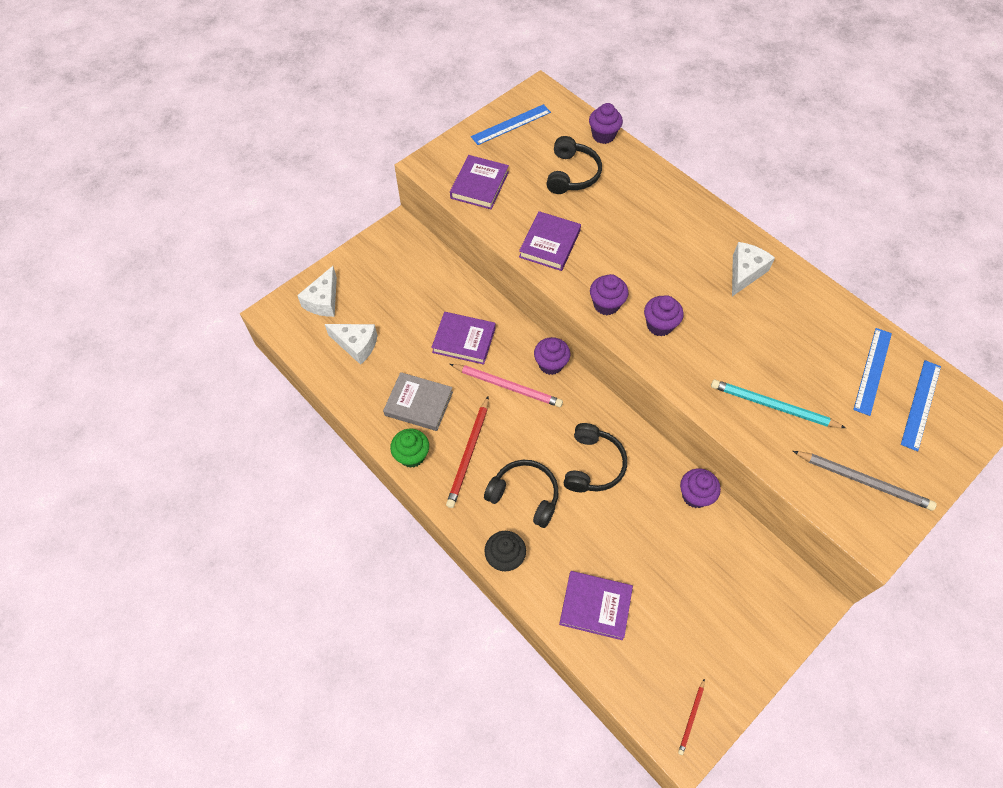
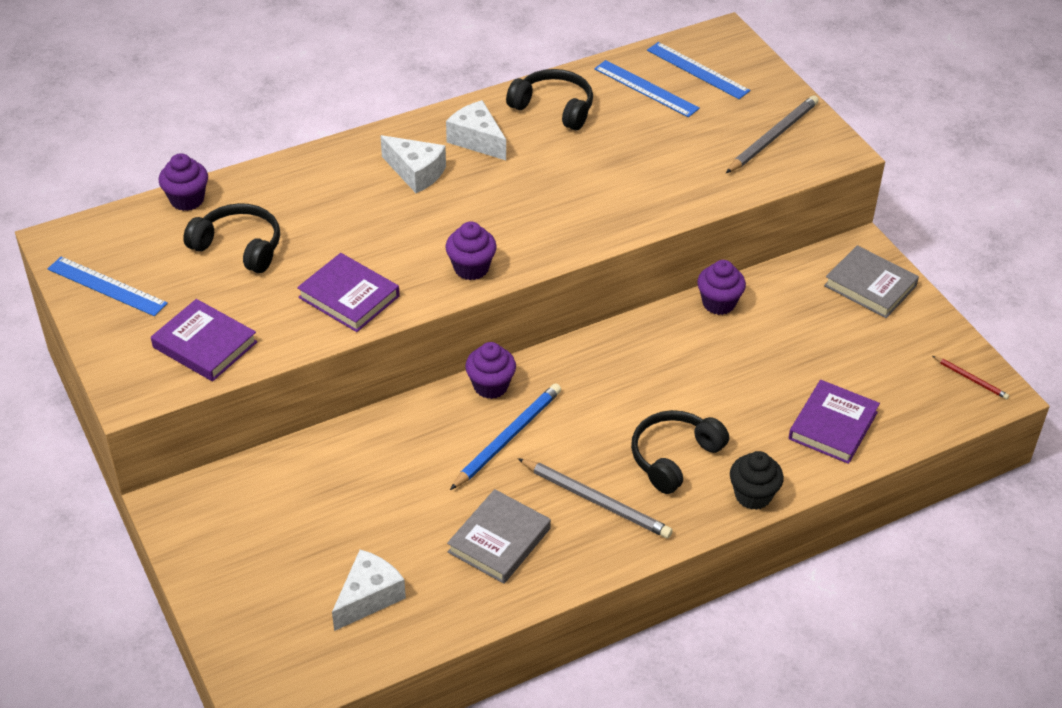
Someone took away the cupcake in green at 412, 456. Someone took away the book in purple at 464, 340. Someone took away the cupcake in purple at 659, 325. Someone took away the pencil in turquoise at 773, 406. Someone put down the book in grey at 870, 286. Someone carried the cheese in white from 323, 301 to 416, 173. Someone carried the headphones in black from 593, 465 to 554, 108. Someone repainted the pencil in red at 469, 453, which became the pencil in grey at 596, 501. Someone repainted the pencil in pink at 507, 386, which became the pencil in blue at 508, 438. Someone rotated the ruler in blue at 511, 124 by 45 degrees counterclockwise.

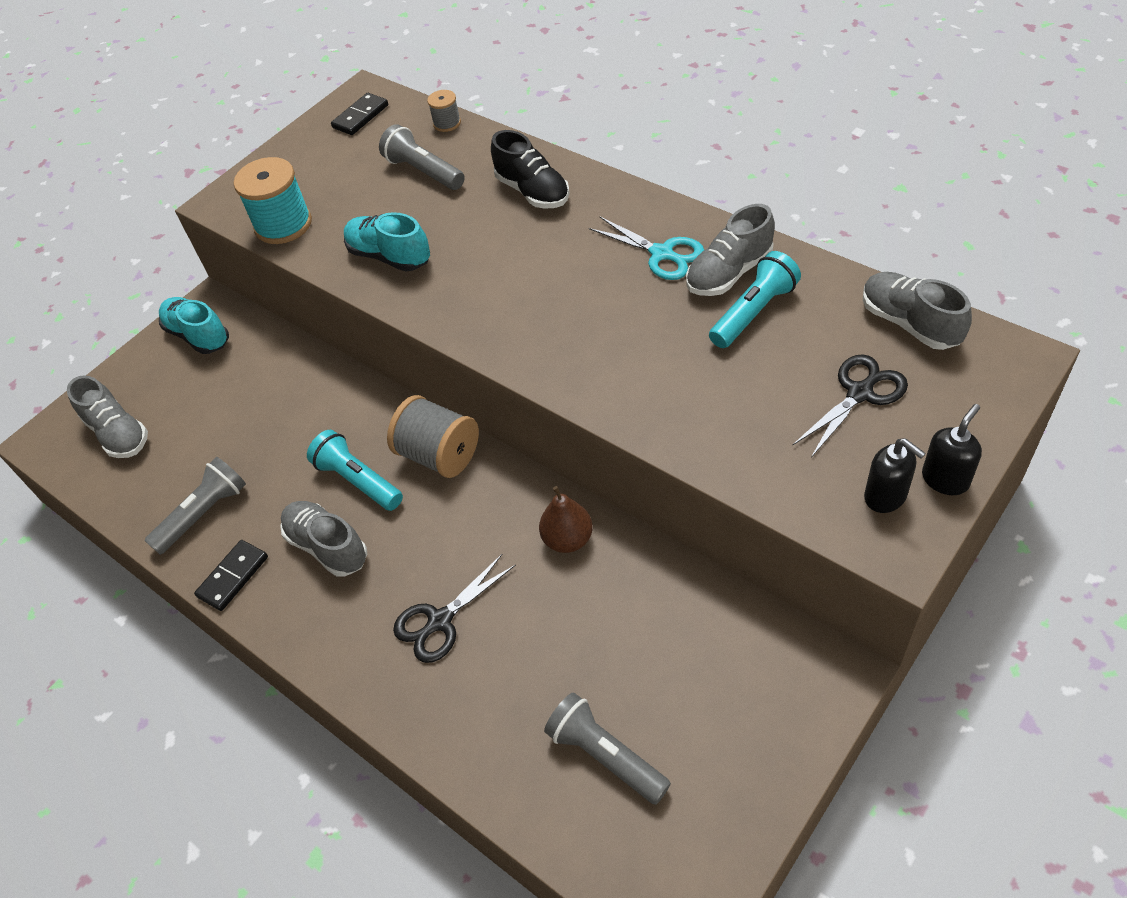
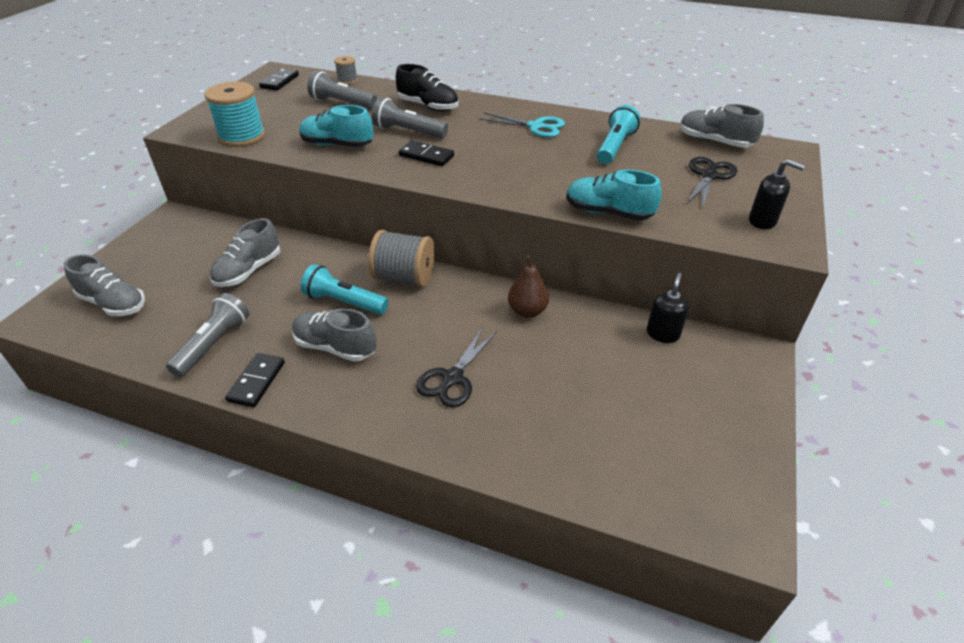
Someone put down the domino in black at 426, 156. Someone carried the shoe in turquoise from 198, 335 to 608, 213. Someone carried the flashlight in grey from 605, 755 to 408, 132. Someone carried the shoe in grey from 729, 273 to 248, 271. Someone carried the soap dispenser in black from 945, 479 to 662, 334.

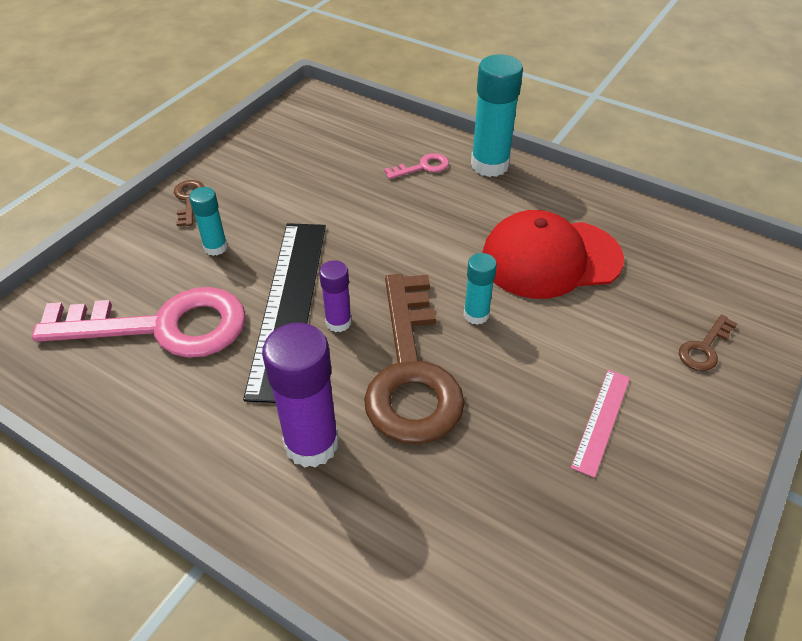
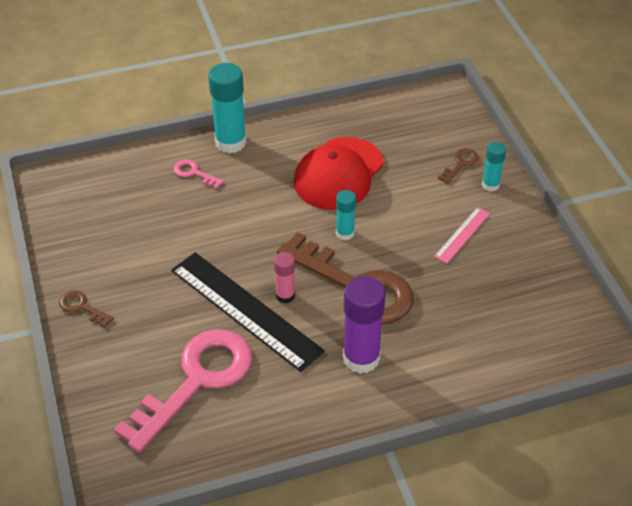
Someone carried the glue stick in turquoise from 215, 247 to 490, 185. Someone repainted the glue stick in purple at 338, 322, which became the glue stick in pink at 285, 295. Someone rotated the key in pink at 422, 167 by 75 degrees counterclockwise. Someone rotated the ruler in pink at 601, 421 by 60 degrees clockwise. Someone rotated the key in brown at 704, 348 by 135 degrees counterclockwise.

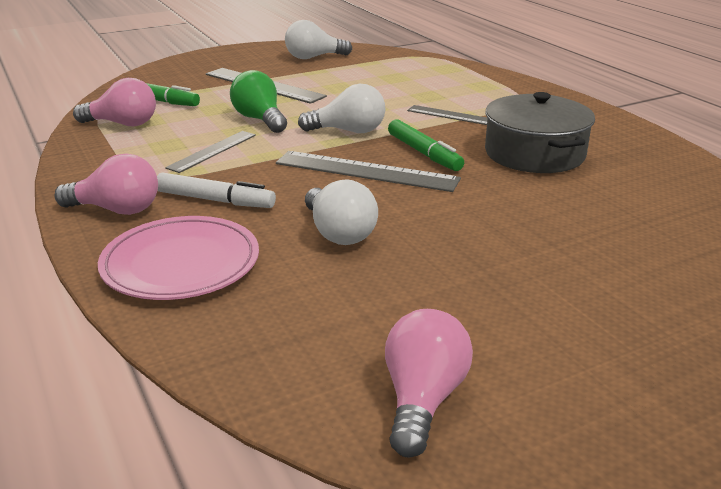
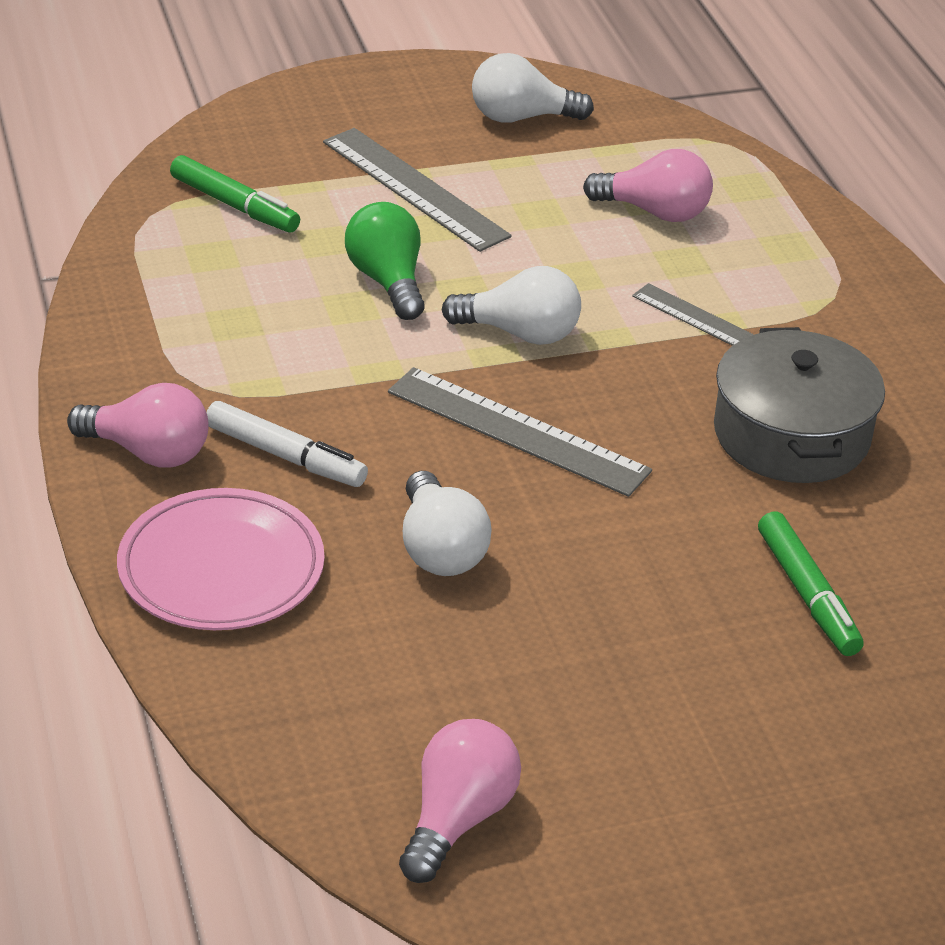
Someone took away the ruler in grey at 212, 151. Someone carried the light bulb in pink from 123, 124 to 655, 212. Someone carried the marker in green from 424, 153 to 807, 594.

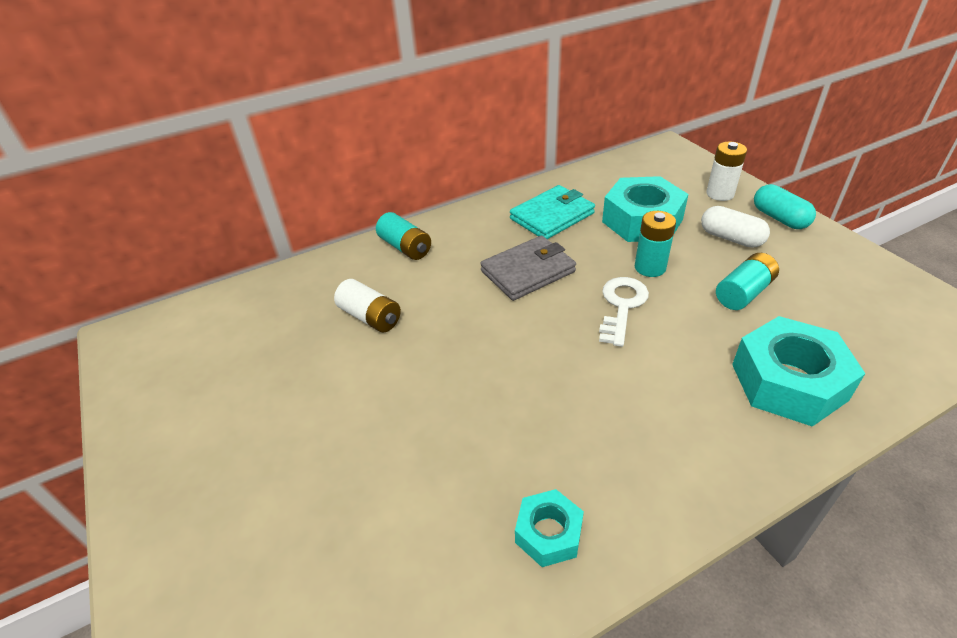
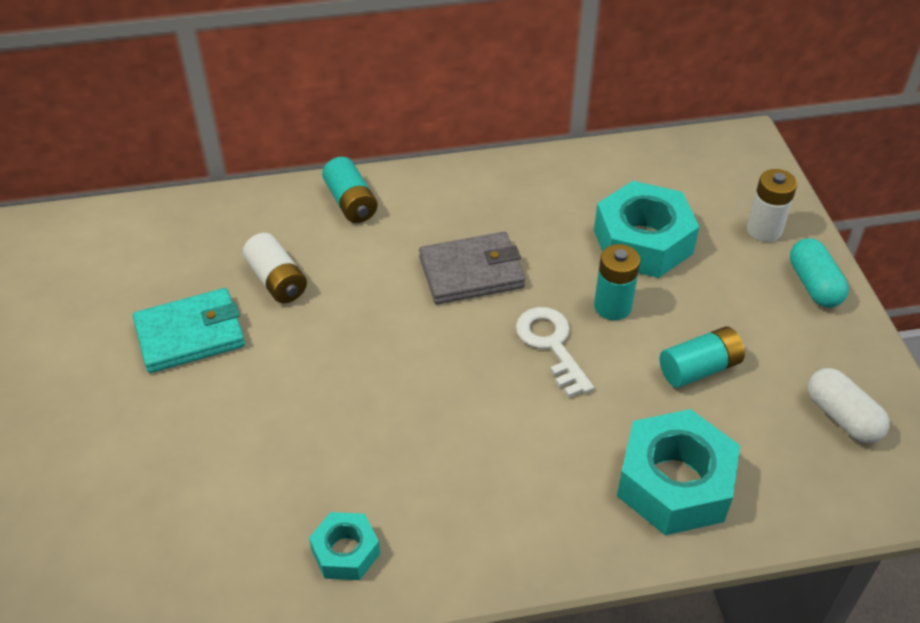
Someone carried the wallet in turquoise from 552, 216 to 190, 334. Someone carried the capsule in white from 731, 238 to 842, 417. Someone rotated the key in white at 621, 306 by 60 degrees counterclockwise.

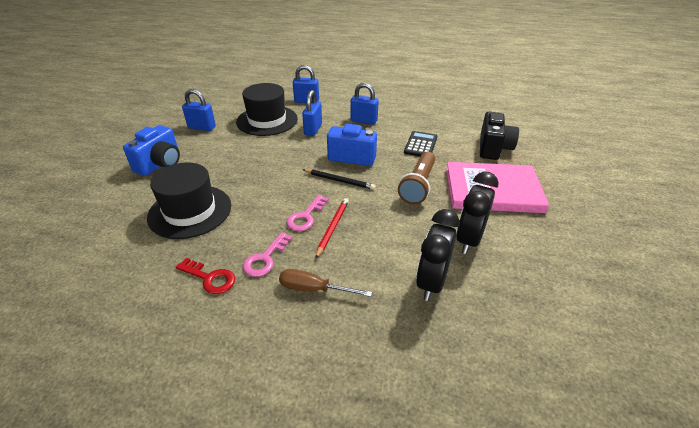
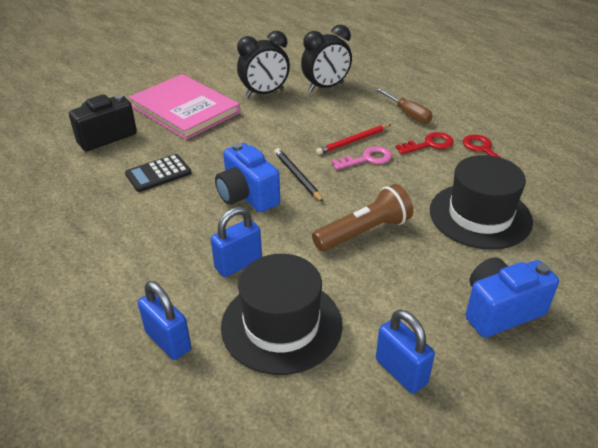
Someone took away the padlock in blue at 364, 121. Someone carried the flashlight in brown from 418, 185 to 364, 232. Someone repainted the key in pink at 265, 258, which became the key in red at 429, 144.

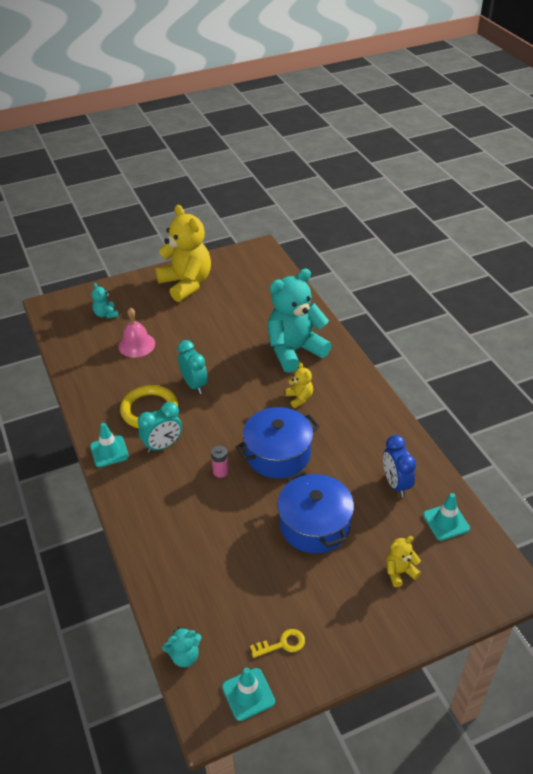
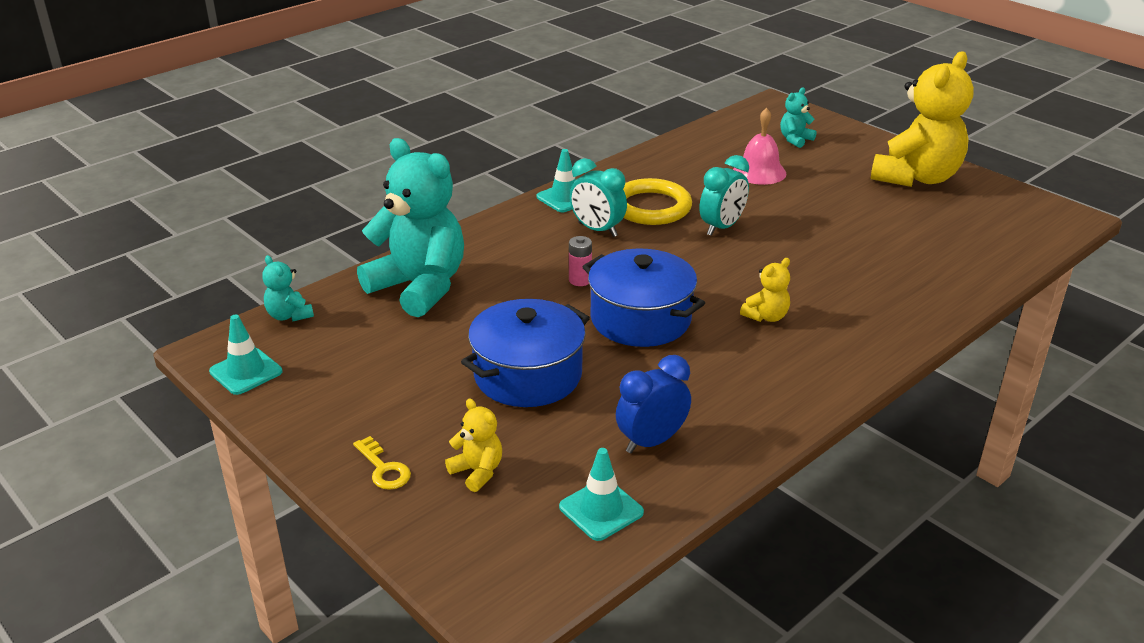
Someone carried the key in yellow from 282, 644 to 383, 468. Someone carried the teddy bear in turquoise from 294, 350 to 419, 287.

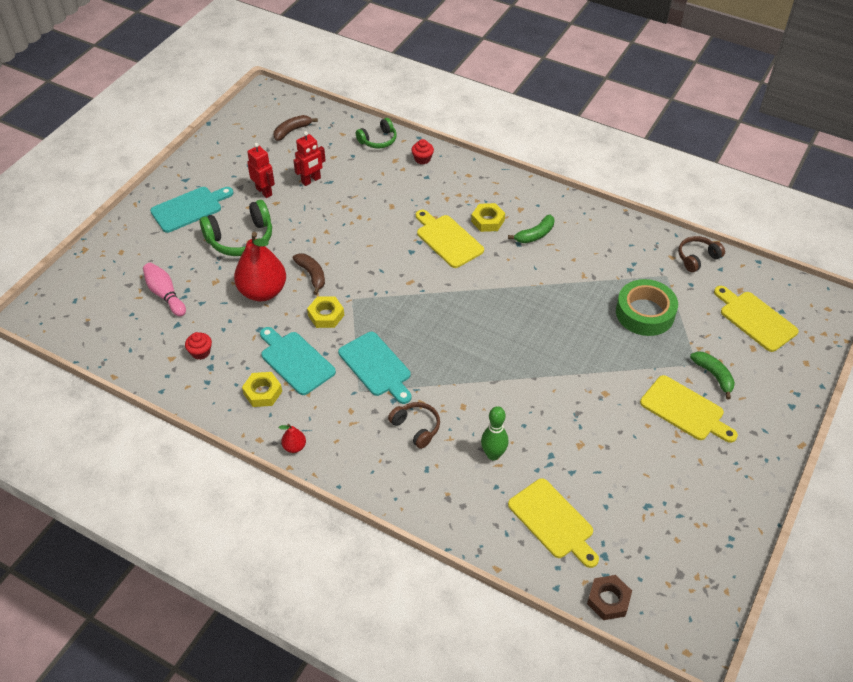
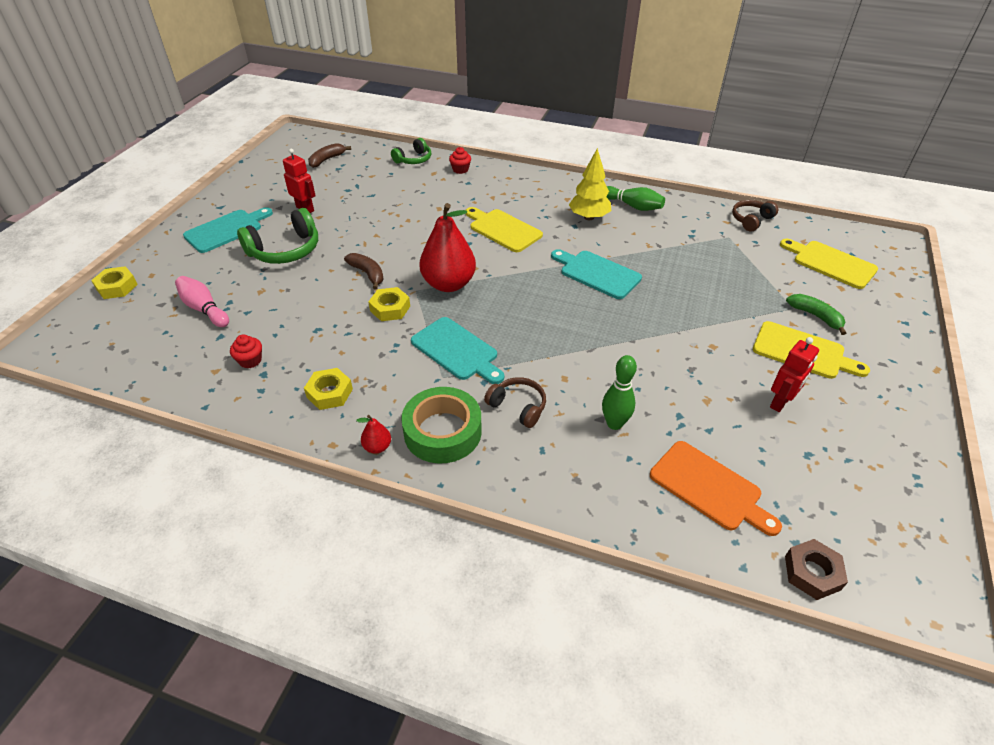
Someone put down the bowling pin in green at 633, 206. Someone carried the pear in red from 263, 292 to 449, 284. Someone carried the cutting board in turquoise from 295, 361 to 597, 273. Someone carried the robot in red from 311, 180 to 780, 402. Someone carried the nut in yellow from 487, 221 to 117, 287. Someone carried the tape in green from 645, 313 to 442, 431. Someone swapped the banana in green at 535, 235 for the tree in yellow at 589, 217. Someone repainted the cutting board in yellow at 553, 521, which became the cutting board in orange at 709, 488.

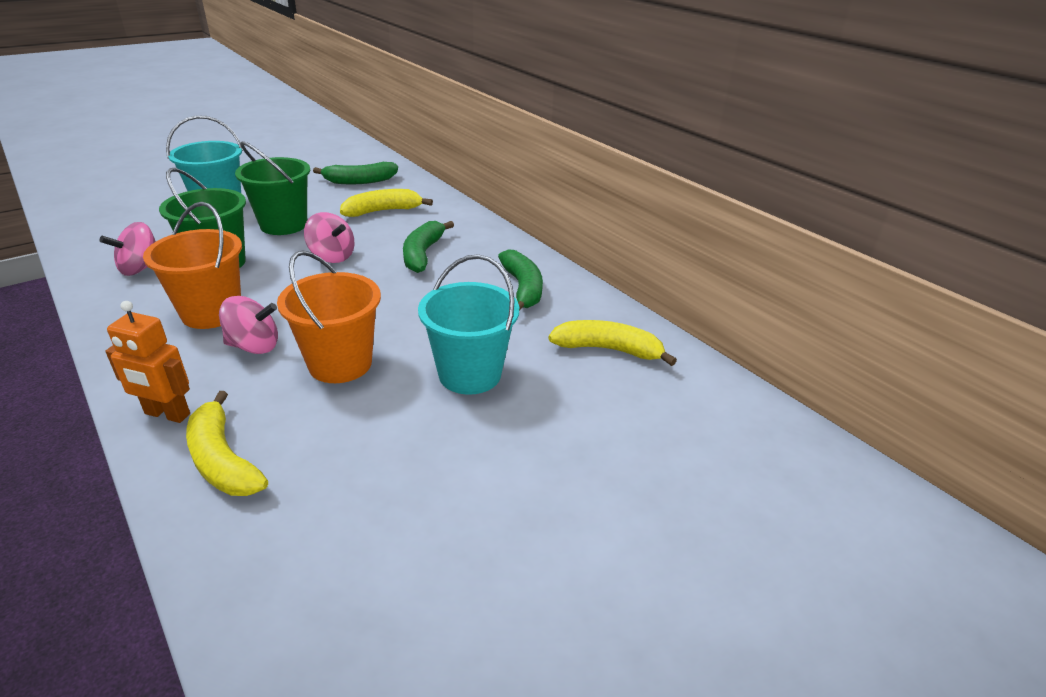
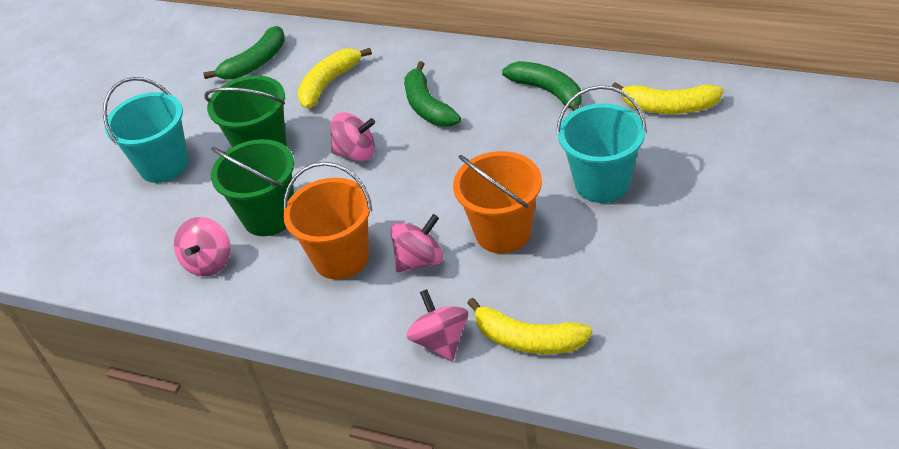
Someone swapped the robot in orange at 167, 414 for the spinning top in pink at 441, 341. Someone rotated the banana in yellow at 608, 349 by 150 degrees counterclockwise.

